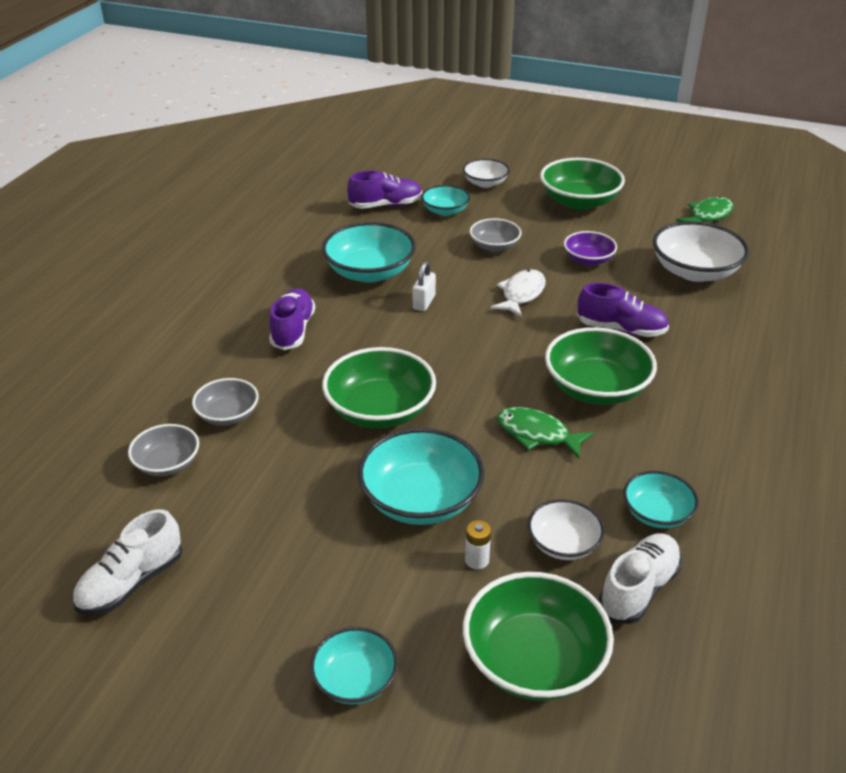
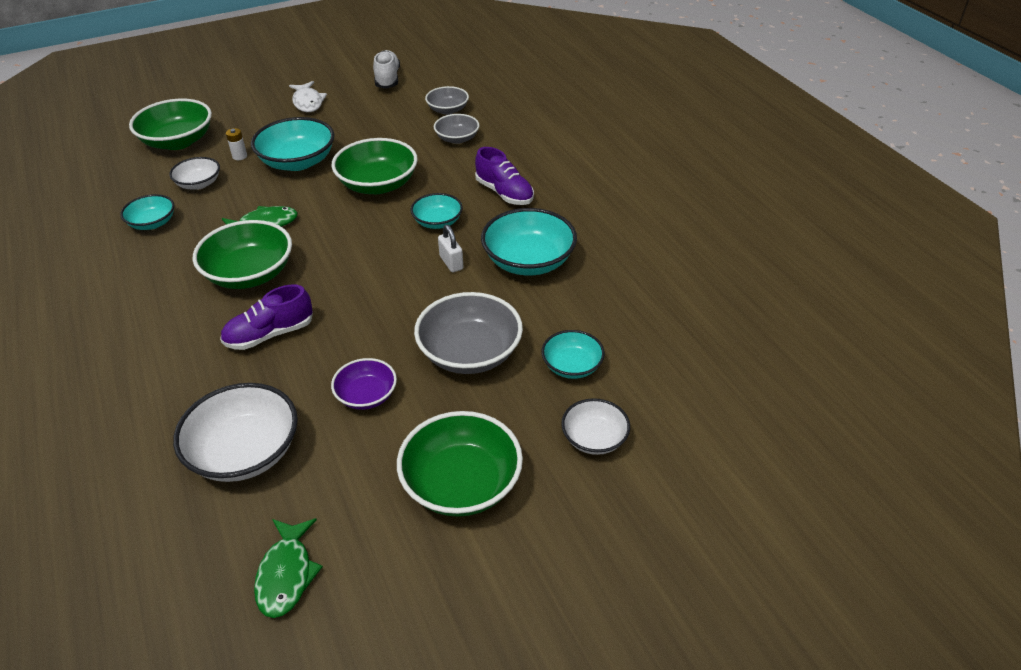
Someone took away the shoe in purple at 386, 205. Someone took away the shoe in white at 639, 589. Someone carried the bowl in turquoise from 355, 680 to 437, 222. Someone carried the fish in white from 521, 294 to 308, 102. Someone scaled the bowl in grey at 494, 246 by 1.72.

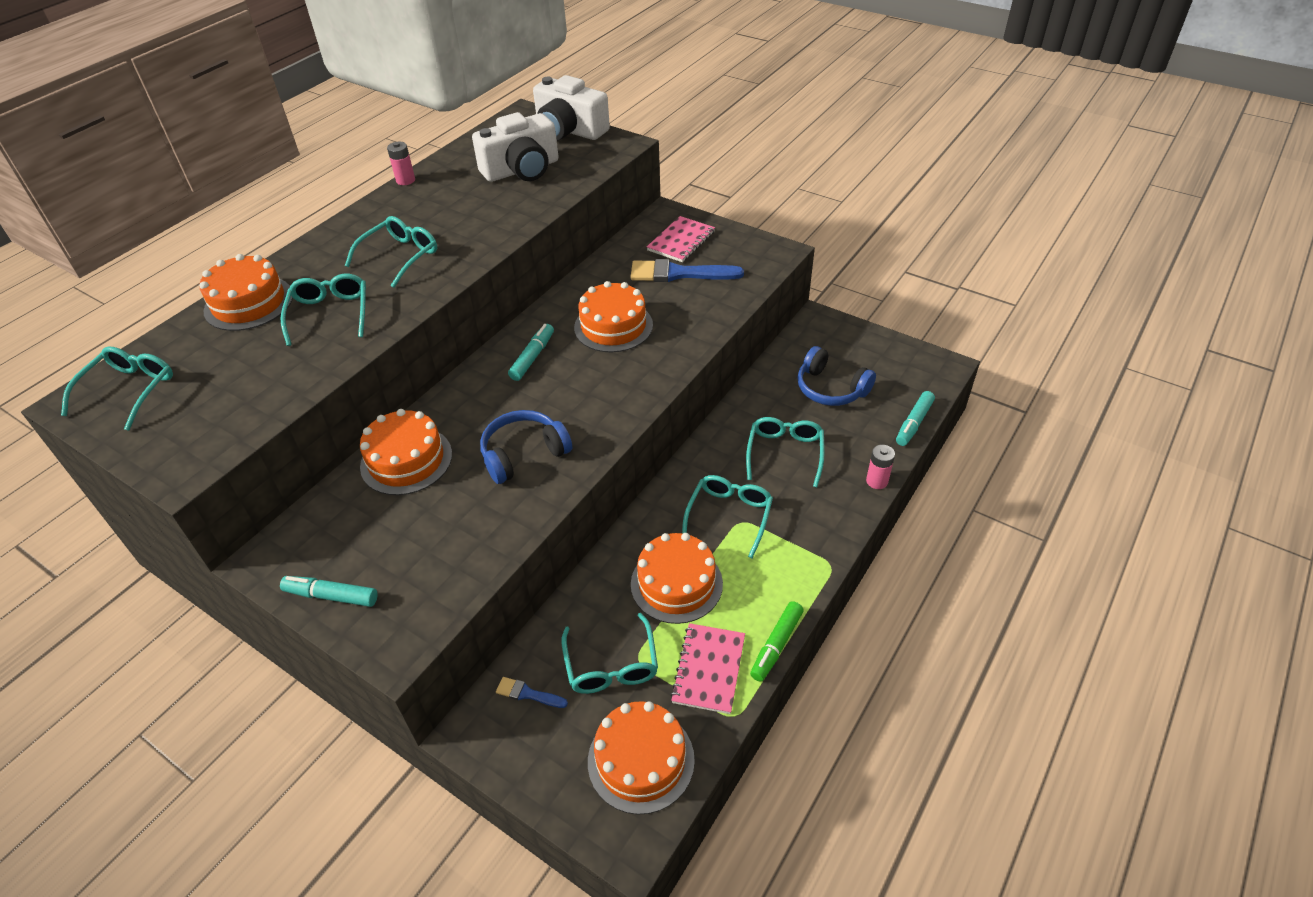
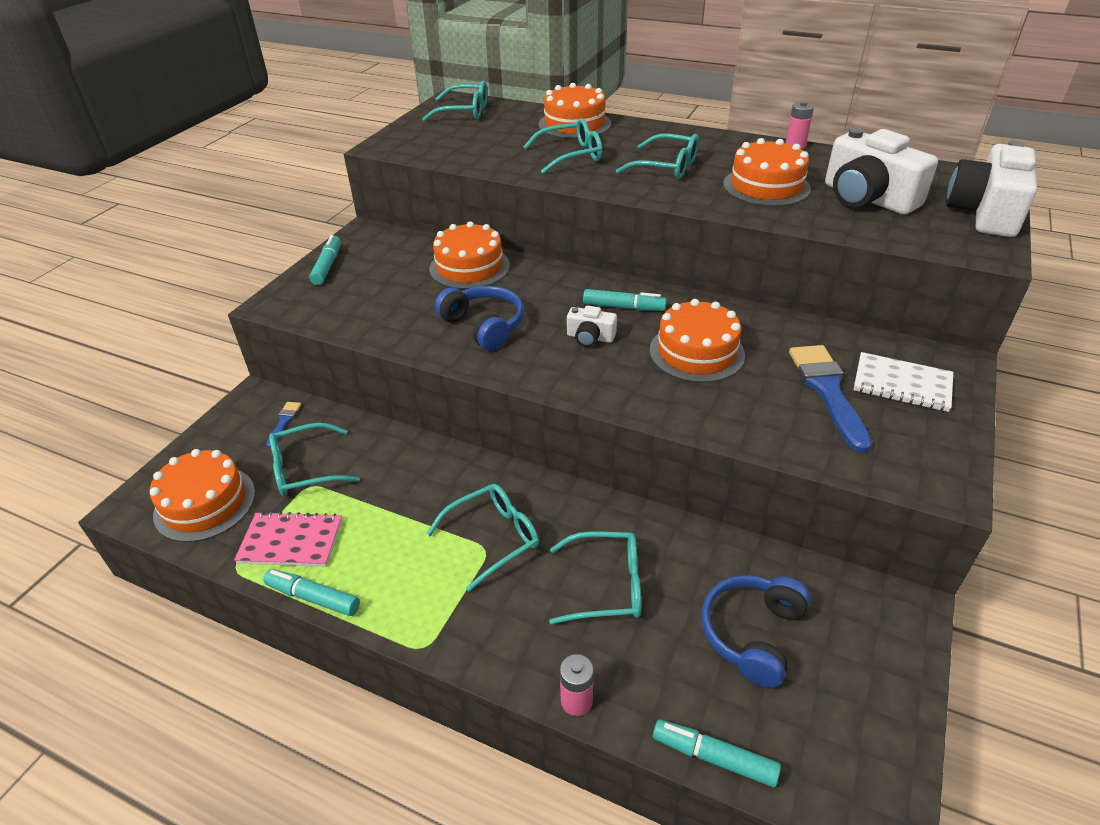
Someone put down the camera in white at 590, 337. Someone carried the cake in orange from 676, 583 to 766, 186. Someone repainted the notebook in pink at 681, 241, which became the notebook in white at 902, 384. Someone repainted the marker in green at 776, 645, which became the marker in turquoise at 313, 597. Someone rotated the glasses in turquoise at 729, 516 by 45 degrees counterclockwise.

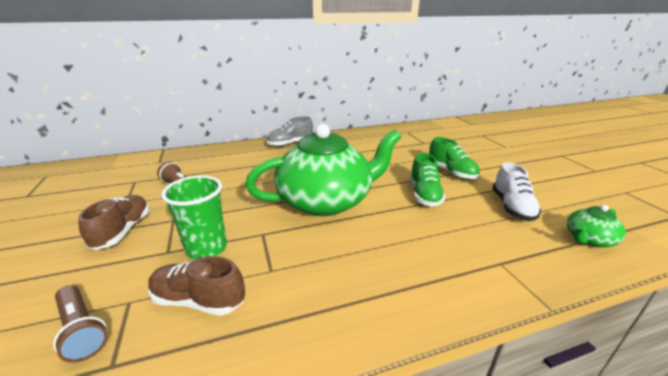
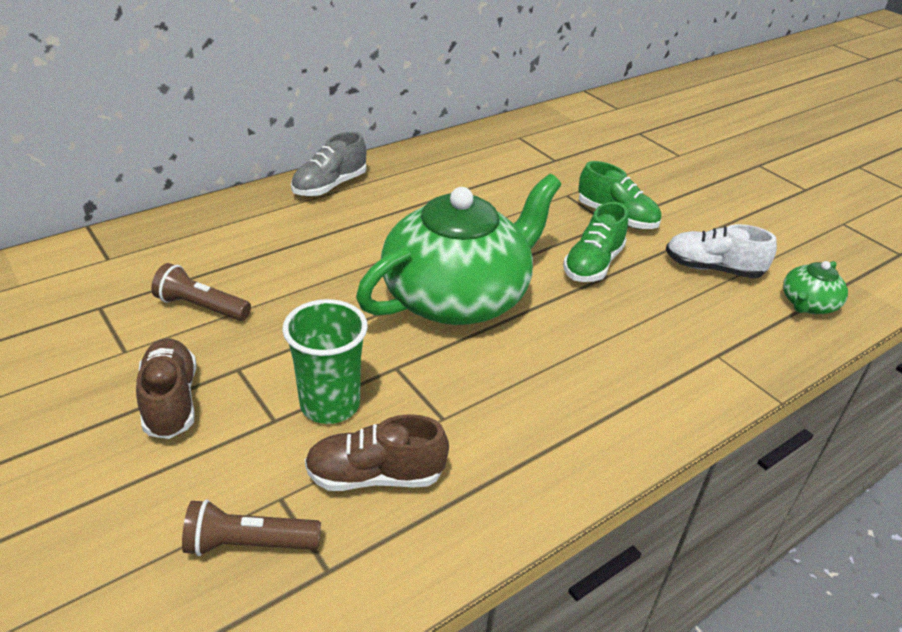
Someone rotated the flashlight in brown at 81, 330 by 150 degrees clockwise. Someone rotated the shoe in green at 424, 194 by 45 degrees clockwise. Someone rotated the shoe in white at 512, 207 by 120 degrees clockwise.

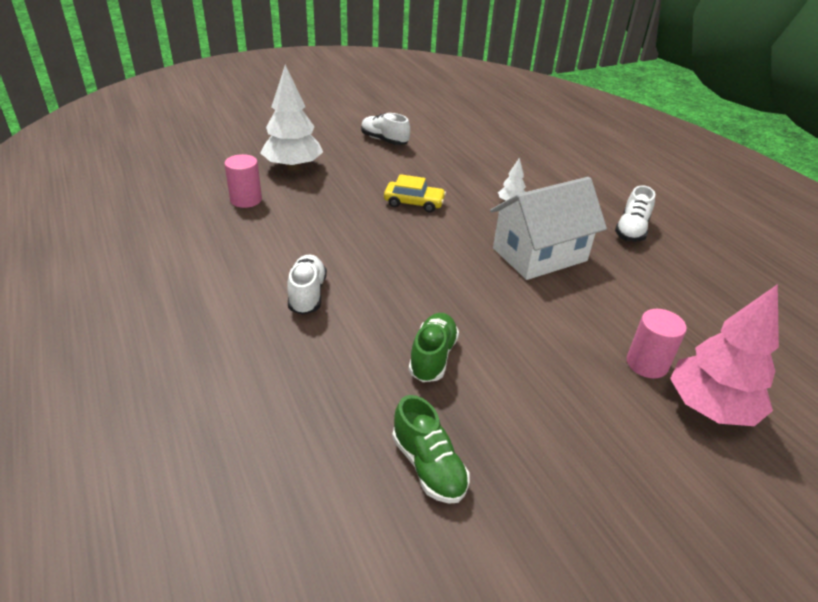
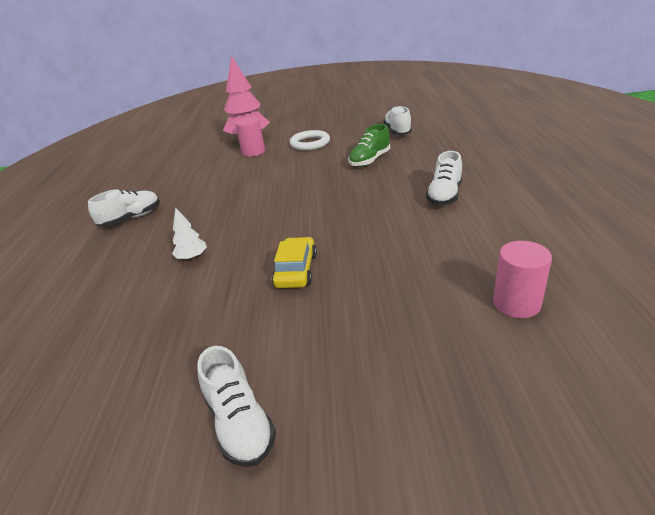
Someone took away the tree in white at 293, 167. Someone took away the house in white at 539, 254. Someone put down the ring in white at 310, 143. Someone repainted the shoe in green at 428, 466, which became the shoe in white at 397, 131. Someone rotated the car in yellow at 414, 203 by 60 degrees clockwise.

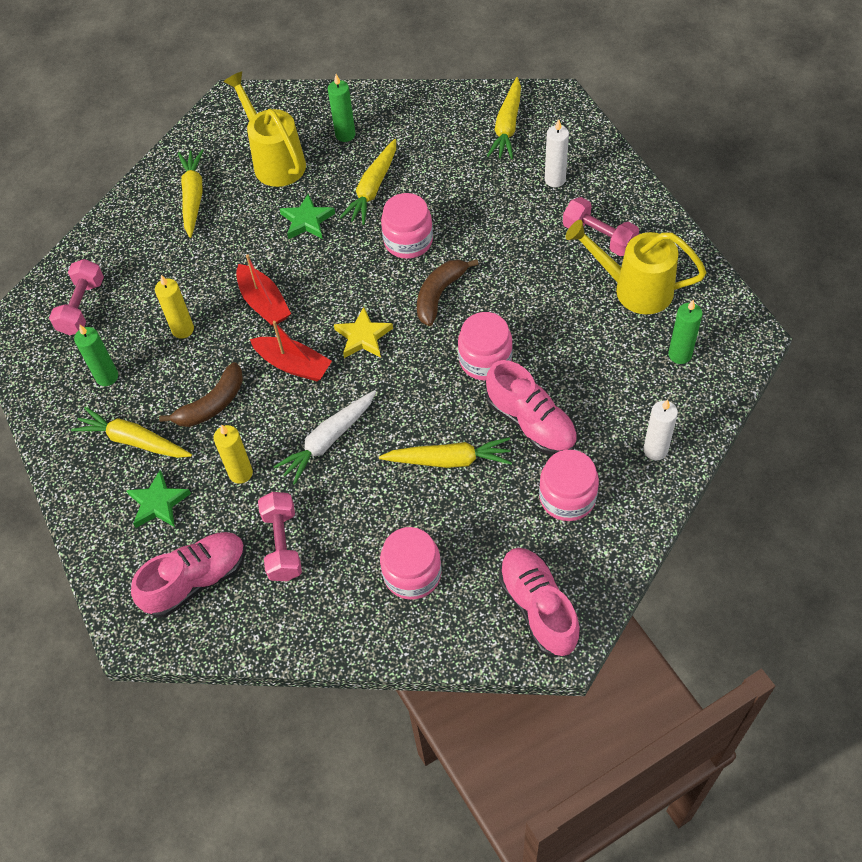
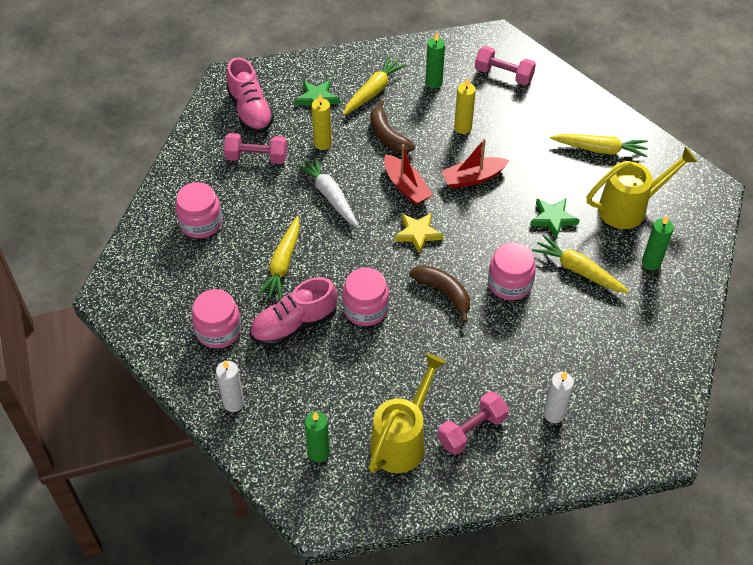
Someone took away the carrot in yellow at 507, 126. Someone took away the shoe in pink at 538, 608. Someone rotated the boat in red at 293, 365 by 75 degrees counterclockwise.

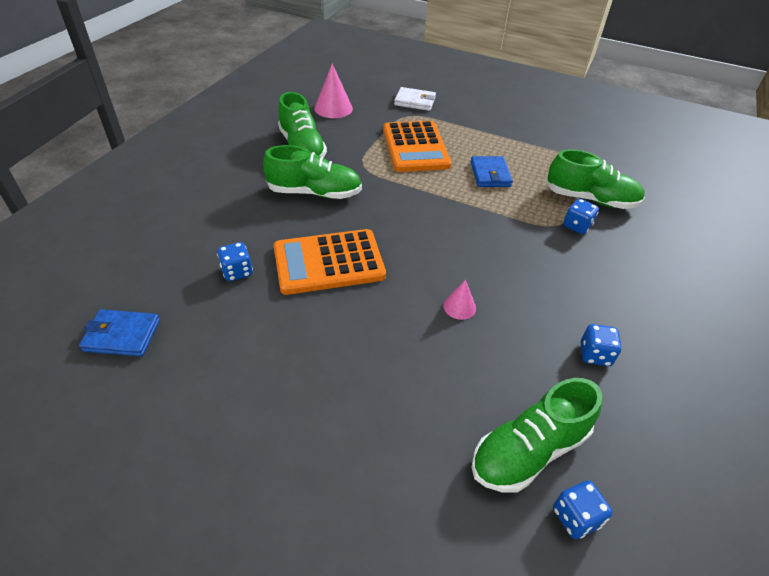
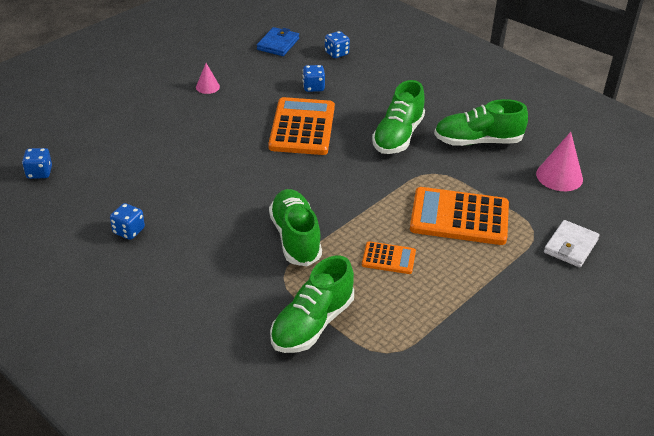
Someone carried the cone in pink from 459, 307 to 207, 87. Someone carried the shoe in green from 528, 451 to 295, 238. Someone carried the dice in blue from 577, 226 to 336, 53. Someone swapped the wallet in blue at 490, 174 for the calculator in orange at 388, 258.

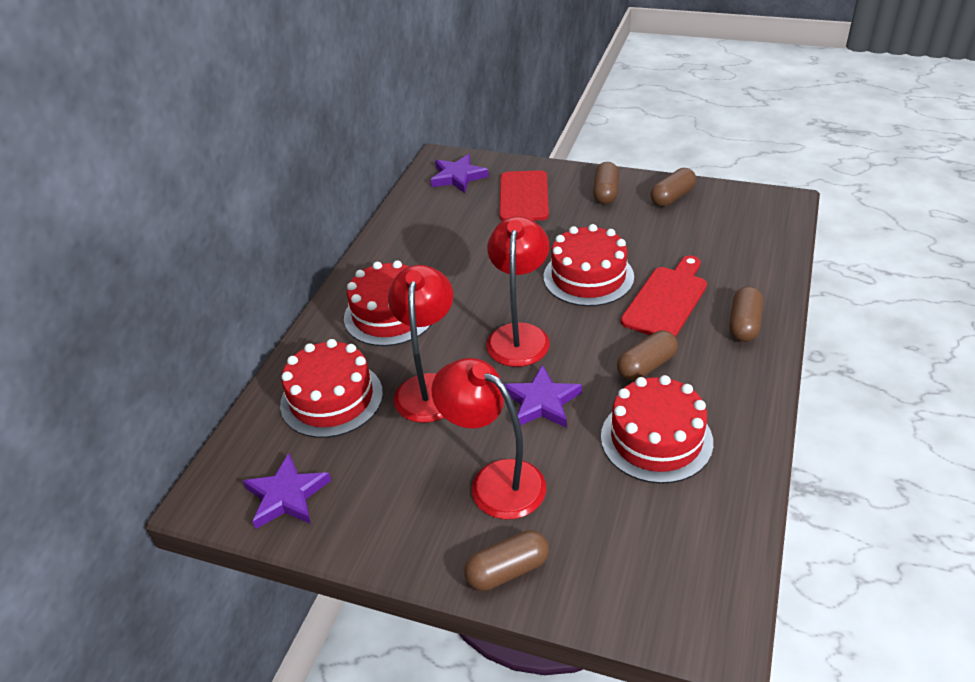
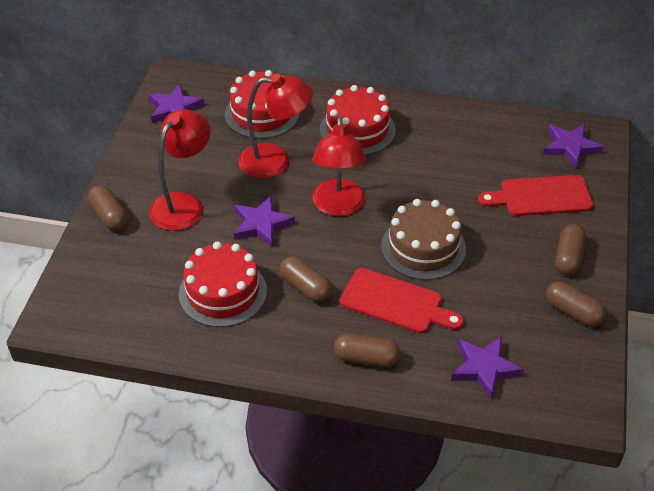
Someone put down the star in purple at 484, 368. Someone repainted the cake in red at 588, 277, which became the cake in brown at 423, 247. Someone rotated the lamp in red at 519, 335 by 90 degrees clockwise. Someone rotated the capsule in brown at 605, 193 by 75 degrees counterclockwise.

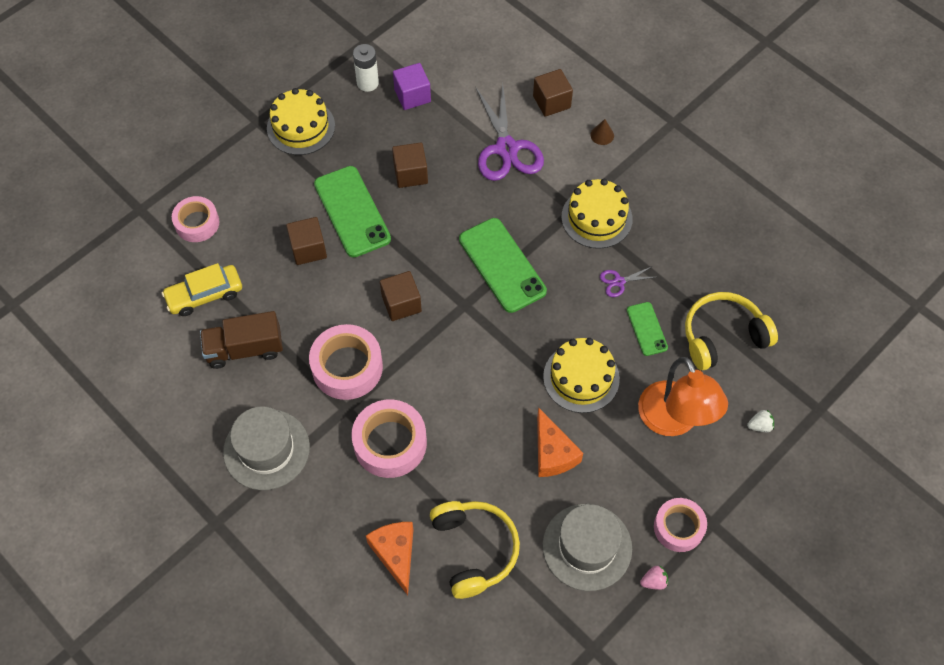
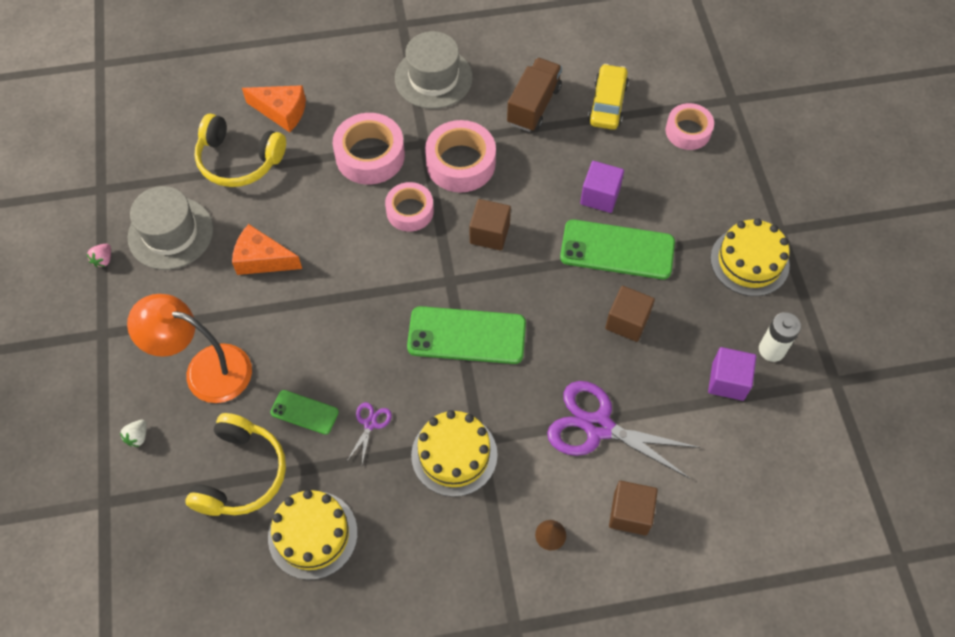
Someone carried the cake in yellow from 581, 377 to 313, 535. Someone carried the tape in pink from 678, 527 to 410, 211. Someone repainted the cube in brown at 308, 249, which became the cube in purple at 600, 196.

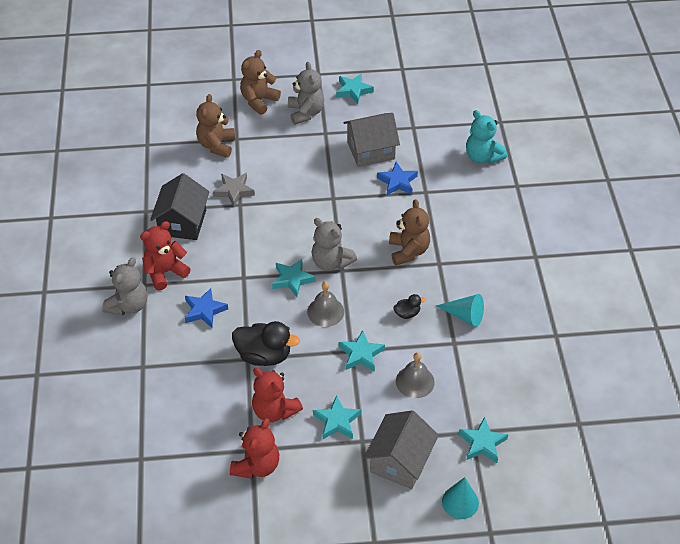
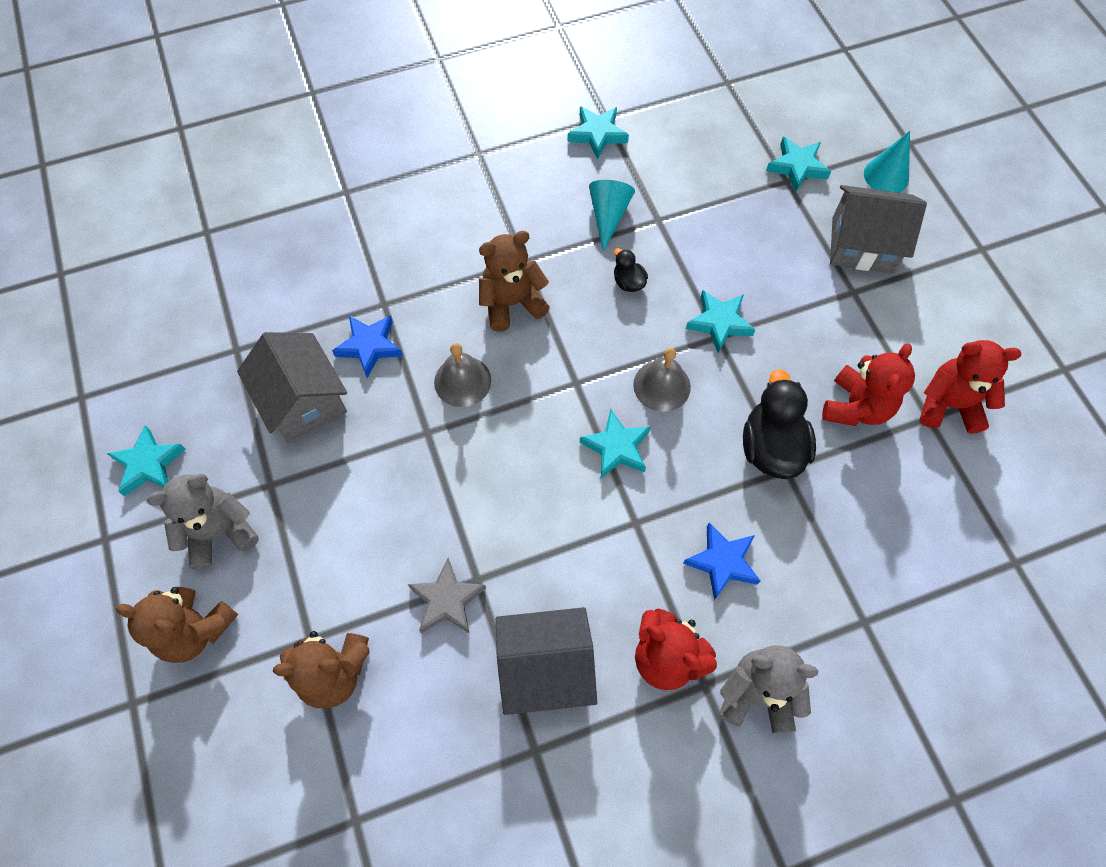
Someone took away the teddy bear in grey at 331, 262. Someone took away the teddy bear in turquoise at 482, 156. Someone carried the star in turquoise from 337, 421 to 597, 134. Someone carried the bell in grey from 415, 381 to 462, 381.

